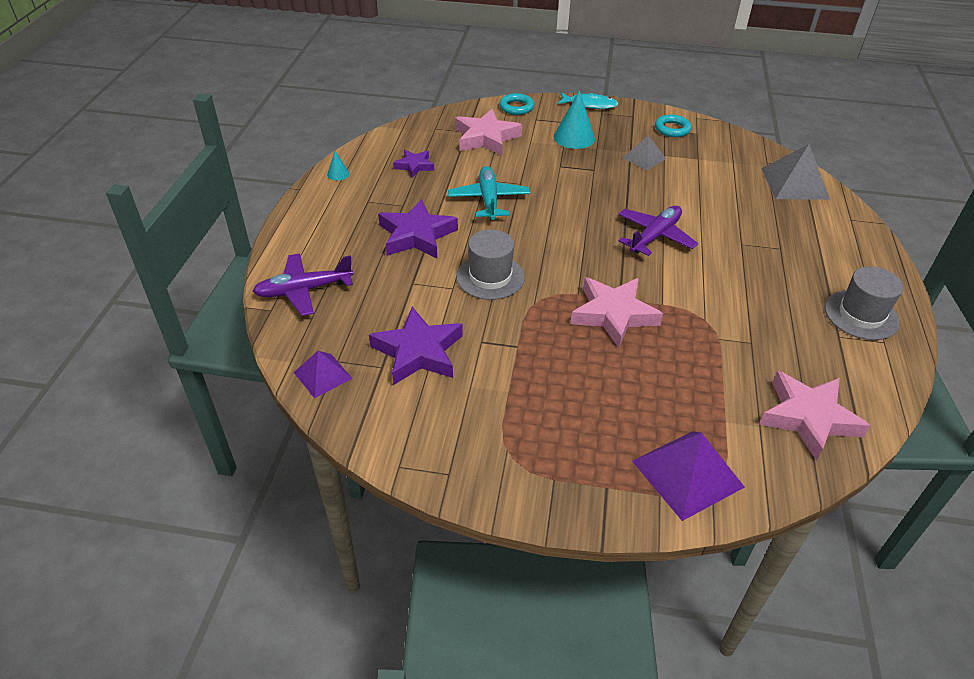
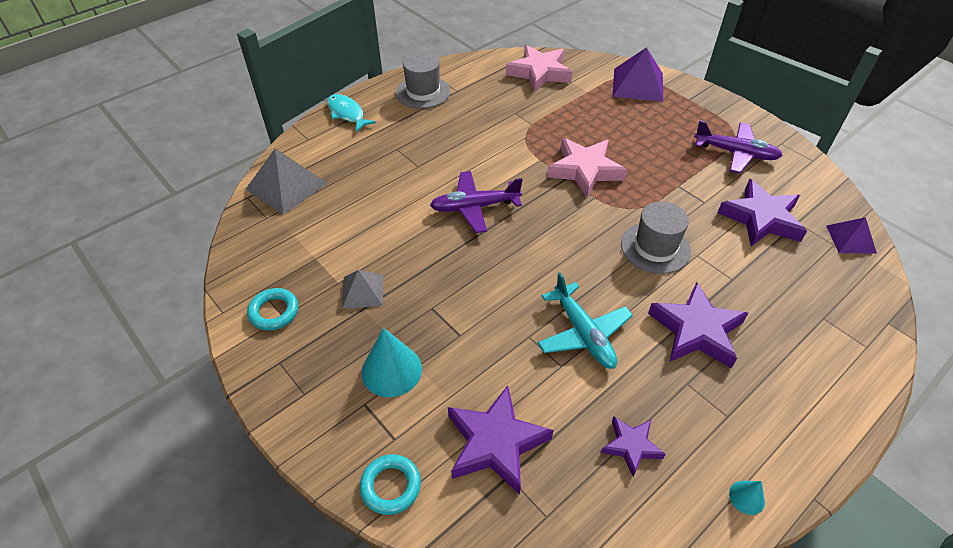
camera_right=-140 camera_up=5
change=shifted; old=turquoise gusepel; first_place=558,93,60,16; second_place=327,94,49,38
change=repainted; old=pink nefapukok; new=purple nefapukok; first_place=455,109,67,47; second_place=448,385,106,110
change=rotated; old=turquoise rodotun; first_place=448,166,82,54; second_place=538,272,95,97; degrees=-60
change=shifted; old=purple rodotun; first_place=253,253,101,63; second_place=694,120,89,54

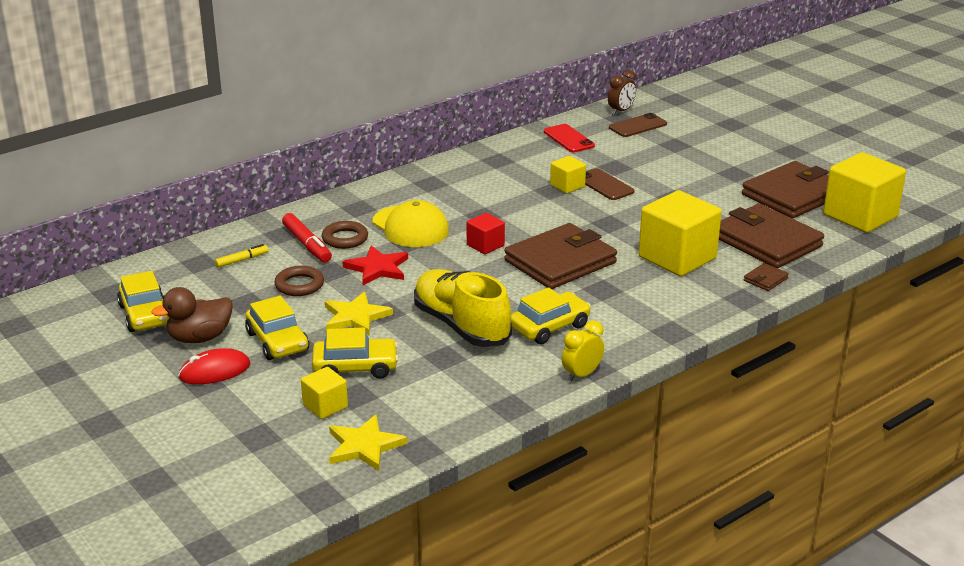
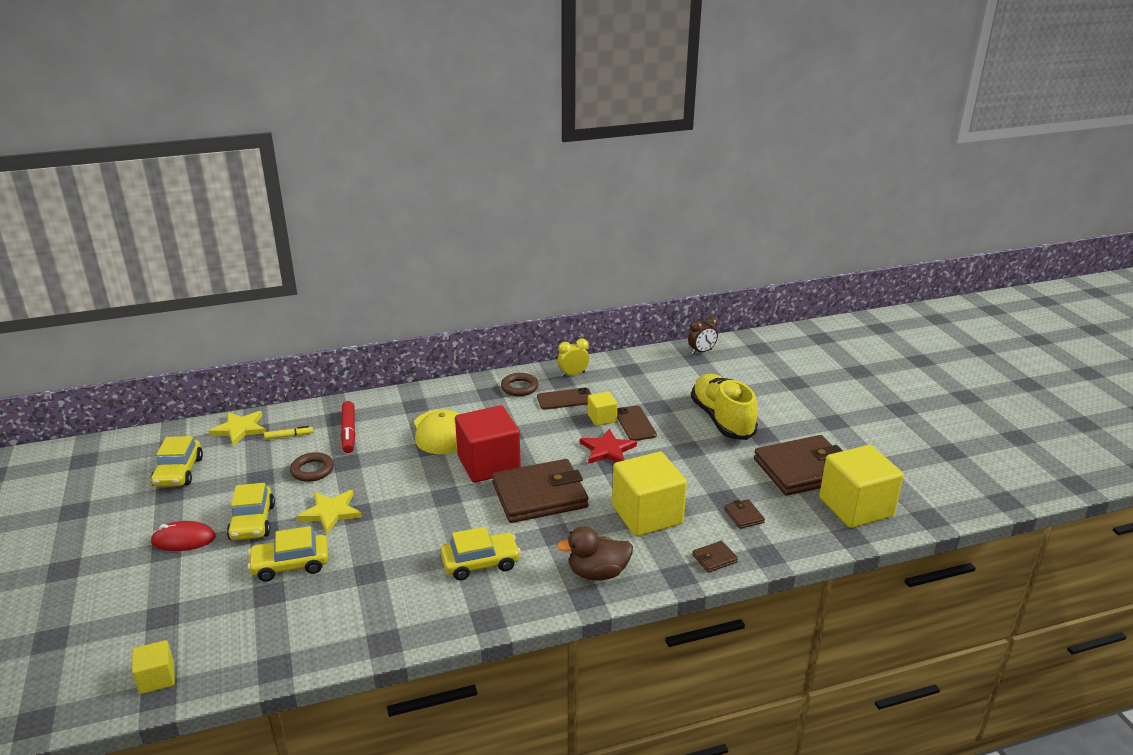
camera_right=20 camera_up=0
change=shifted; old=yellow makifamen; first_place=301,367,47,52; second_place=132,640,43,54
change=shifted; old=yellow nefapukok; first_place=329,415,78,56; second_place=209,411,57,35
change=rotated; old=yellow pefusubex; first_place=312,328,86,51; second_place=248,526,80,56; degrees=150
change=scaled; old=red makifamen; first_place=467,213,38,41; second_place=455,405,66,78; factor=2.03
change=shifted; old=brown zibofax; first_place=322,221,46,28; second_place=501,373,37,23
change=shifted; old=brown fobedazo; first_place=609,113,58,24; second_place=537,388,54,22
change=shifted; old=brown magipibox; first_place=151,287,82,56; second_place=557,526,76,54
change=shifted; old=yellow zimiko; first_place=562,320,42,62; second_place=558,339,31,38
change=shifted; old=red nefapukok; first_place=343,245,65,40; second_place=580,429,57,35
change=shifted; old=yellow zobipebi; first_place=414,269,98,78; second_place=691,374,67,66
change=scaled; old=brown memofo; first_place=719,204,105,64; second_place=724,499,41,30; factor=0.4
change=gone; old=red fobedazo; first_place=544,124,51,28

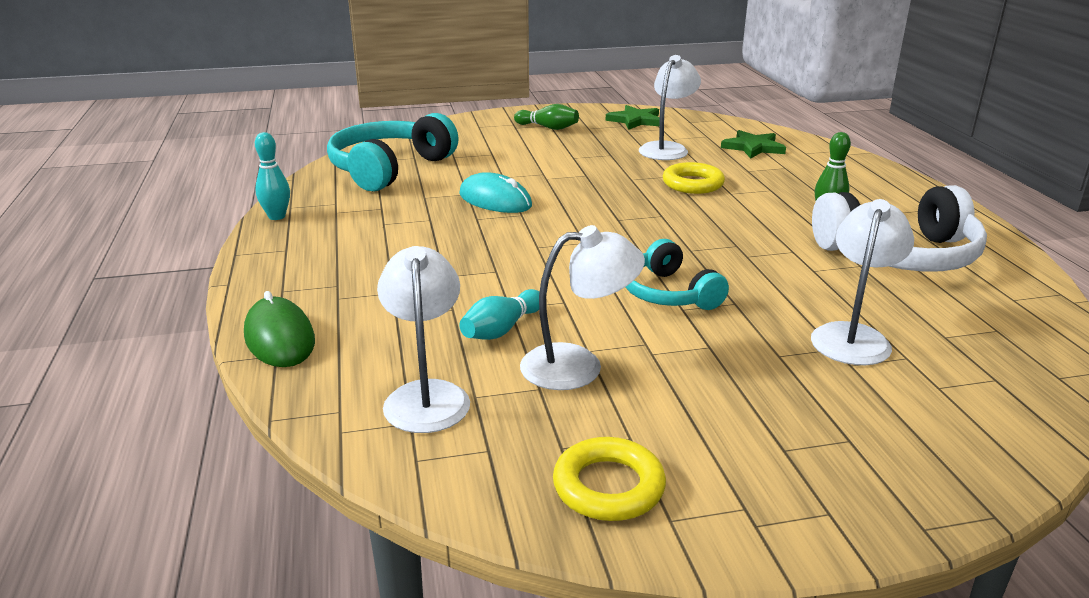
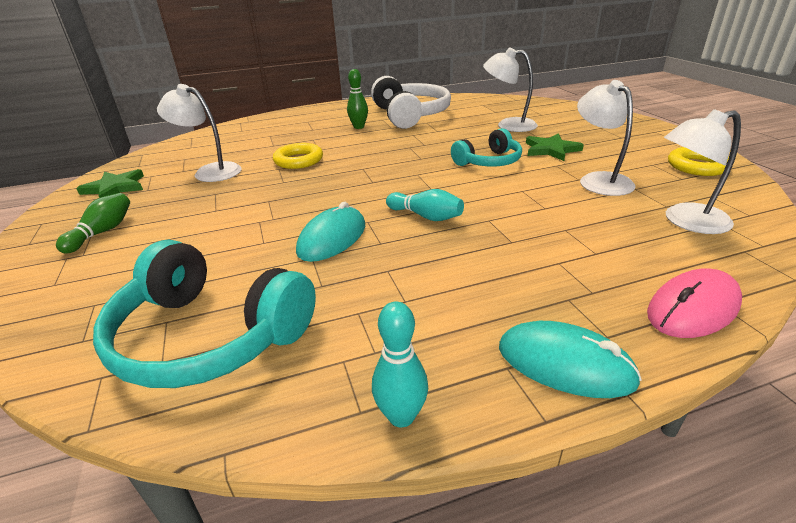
camera_right=-95 camera_up=5
change=shifted; old=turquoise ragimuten; first_place=459,289,80,51; second_place=386,189,78,32
change=new; new=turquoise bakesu; second_place=499,321,143,77
change=shifted; old=green nefapukok; first_place=721,130,65,29; second_place=526,133,58,28
change=repainted; old=green bakesu; new=pink bakesu; first_place=244,291,71,76; second_place=647,268,95,70

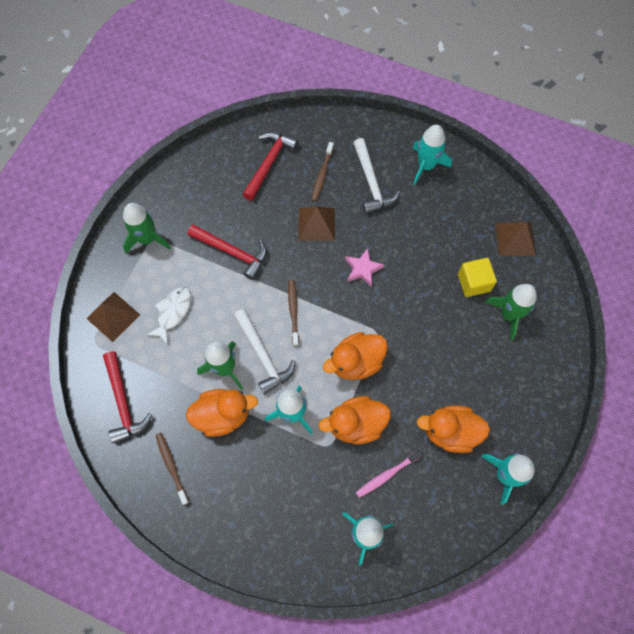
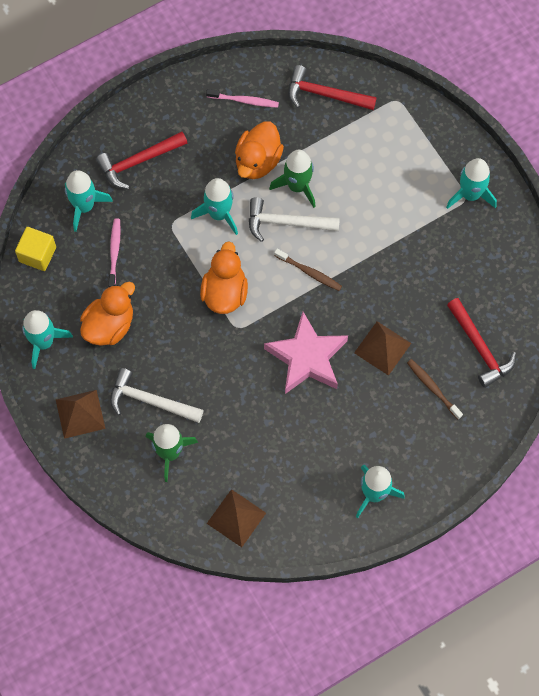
camera_right=125 camera_up=0
change=shifted; old=yellow makifamen; first_place=458,258,39,39; second_place=15,227,41,44
change=shifted; old=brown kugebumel; first_place=86,292,54,50; second_place=56,390,49,49
change=shifted; old=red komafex; first_place=188,224,79,56; second_place=96,132,91,57
change=shifted; old=white komafex; first_place=353,138,47,76; second_place=110,368,94,55
change=repainted; old=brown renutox; new=pink renutox; first_place=156,433,33,72; second_place=206,89,73,19
change=scaled; old=pink nefapukok; first_place=345,248,39,39; second_place=264,312,84,82; factor=1.92
change=repainted; old=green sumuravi; new=turquoise sumuravi; first_place=123,203,48,50; second_place=446,158,51,51
change=gone; old=white gusepel; first_place=146,287,45,57
change=gone; old=orange magipibox; first_place=319,396,72,48

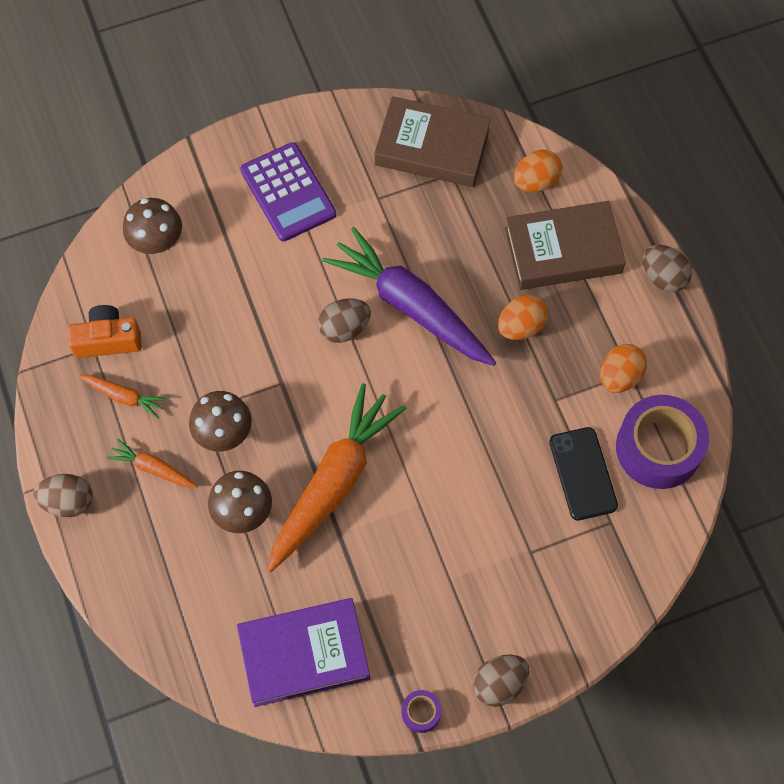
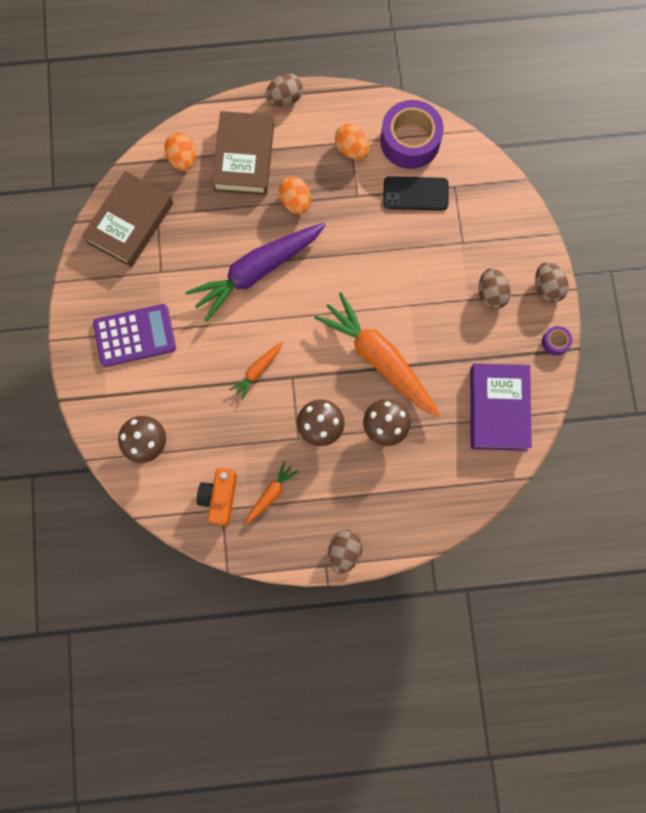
camera_right=-75 camera_up=10
change=shifted; old=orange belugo; first_place=107,439,90,49; second_place=229,342,54,58
change=shifted; old=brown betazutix; first_place=318,298,53,45; second_place=478,268,33,42

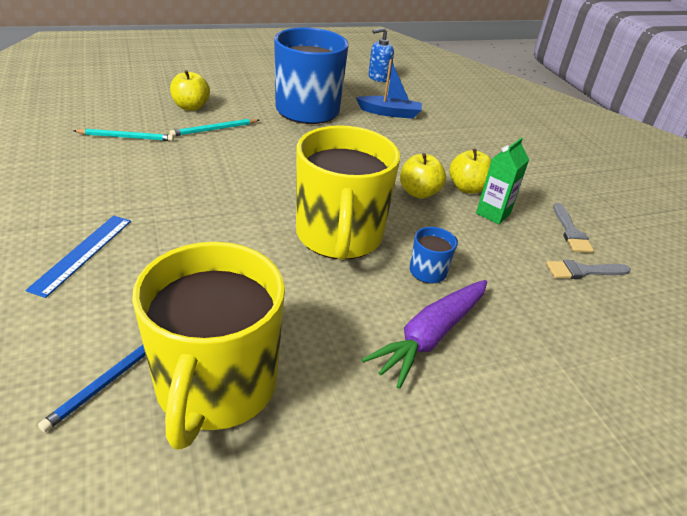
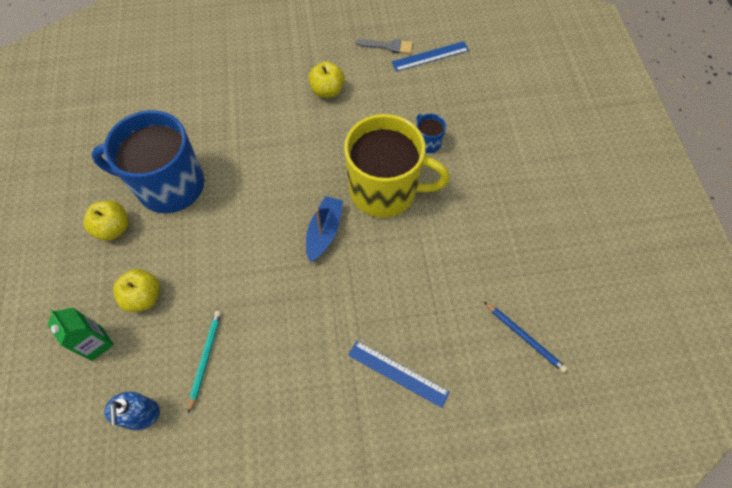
camera_right=-75 camera_up=25
change=shifted; old=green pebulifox; first_place=476,138,53,86; second_place=48,307,66,54
change=shifted; old=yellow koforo; first_place=400,153,46,46; second_place=84,201,45,40
change=shifted; old=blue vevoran; first_place=368,28,26,54; second_place=104,392,56,39
change=shifted; old=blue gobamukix; first_place=356,59,66,60; second_place=306,196,37,66
change=swapped; old=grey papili; new=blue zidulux; first_place=546,260,85,19; second_place=392,41,77,31
change=gone; old=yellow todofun; first_place=132,242,153,208
change=gone; old=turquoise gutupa; first_place=170,119,89,17
change=gone; old=purple belugo; first_place=361,280,126,109

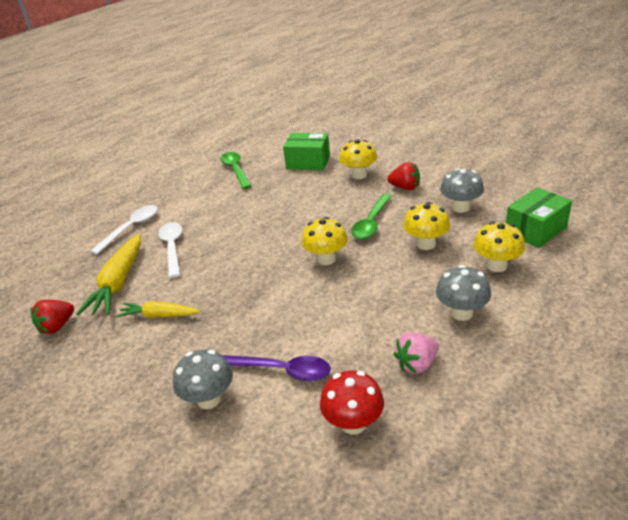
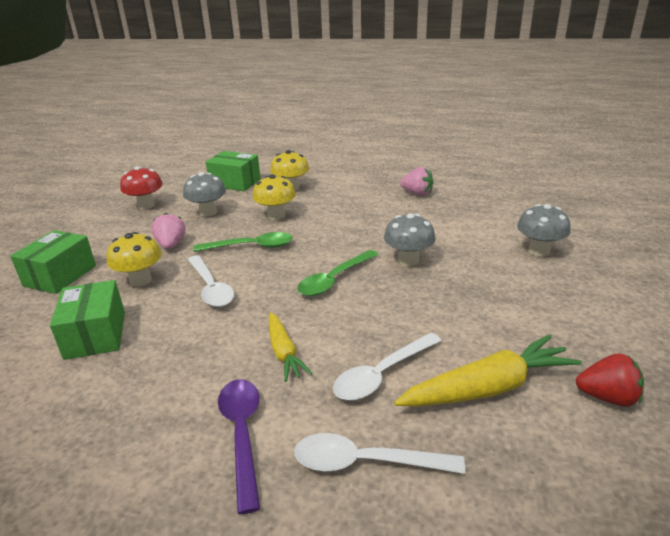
camera_right=-120 camera_up=-5
change=new; new=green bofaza; second_place=10,230,86,64
change=shifted; old=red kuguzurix; first_place=320,370,64,65; second_place=120,166,43,43
change=repainted; old=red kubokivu; new=pink kubokivu; first_place=387,162,33,28; second_place=151,212,35,37
change=new; new=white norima; second_place=188,255,46,52
change=shifted; old=purple norima; first_place=223,355,107,26; second_place=218,379,42,135
change=shifted; old=yellow belugo; first_place=117,302,83,16; second_place=269,312,44,70
change=shifted; old=green norima; first_place=220,152,31,37; second_place=297,250,82,46
change=shifted; old=grey kuguzurix; first_place=436,265,55,56; second_place=384,213,51,53
change=gone; old=yellow kuguzurix; first_place=301,217,47,48

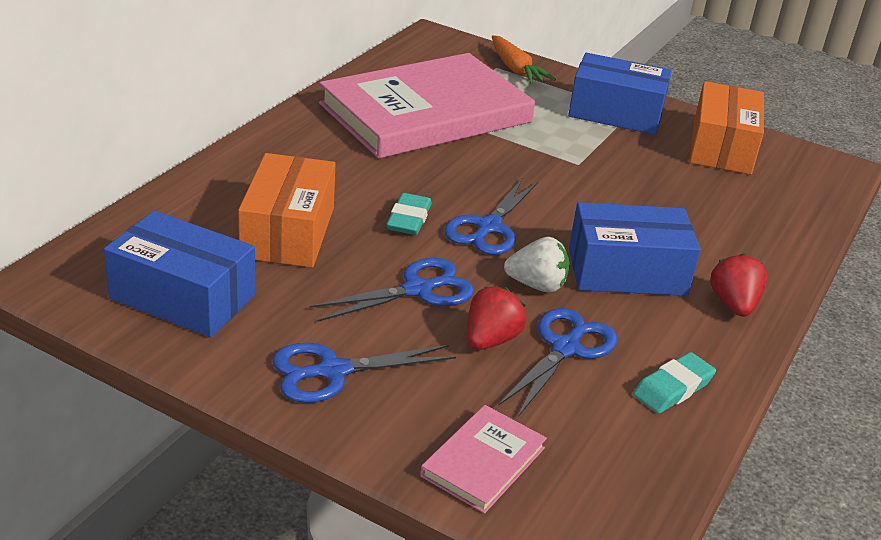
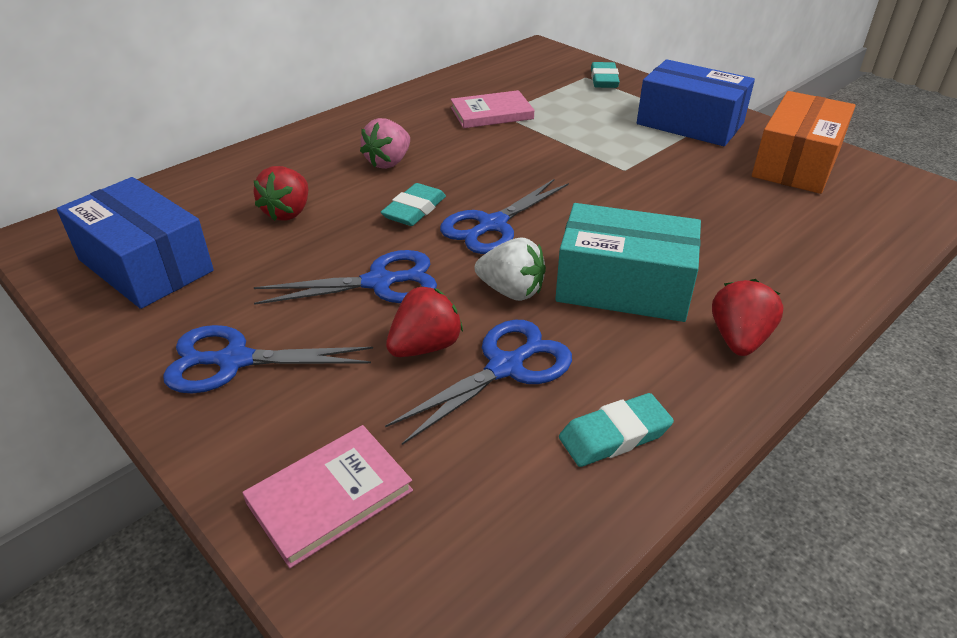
camera_right=20 camera_up=5
change=swapped; old=orange bofaza; new=red kubokivu; first_place=238,153,98,115; second_place=253,166,55,55
change=new; new=pink kubokivu; second_place=360,118,50,51
change=scaled; old=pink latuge; first_place=319,53,216,106; second_place=450,90,84,38; factor=0.42
change=repainted; old=blue bofaza; new=turquoise bofaza; first_place=569,202,132,94; second_place=555,203,146,119
change=swapped; old=orange belugo; new=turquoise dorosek; first_place=492,35,64,50; second_place=591,62,29,26

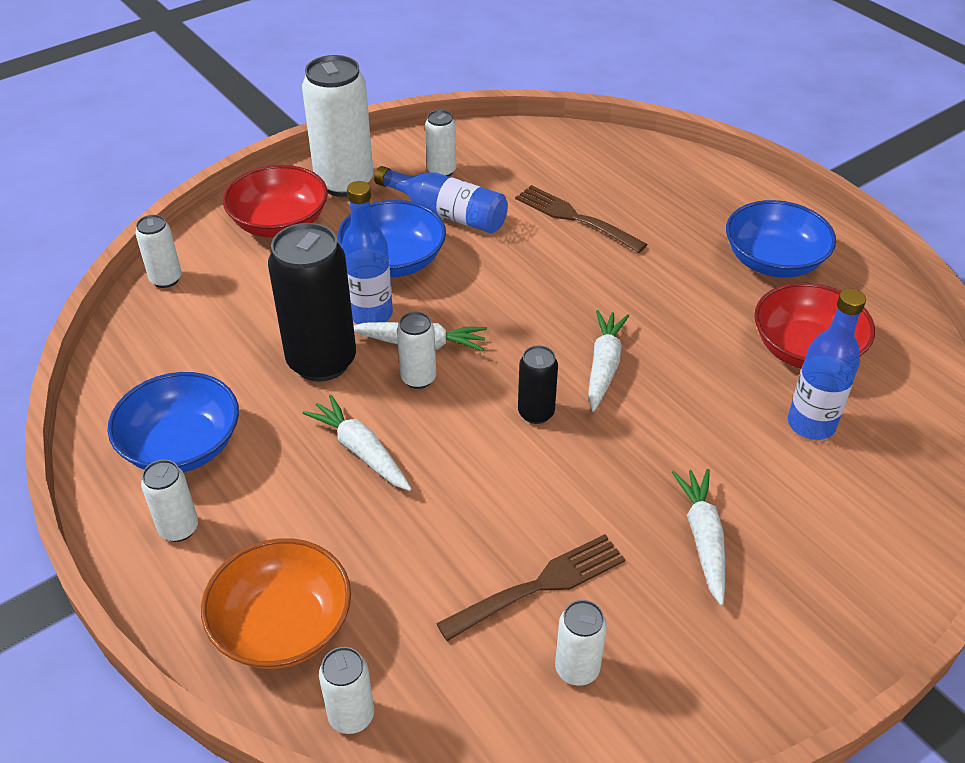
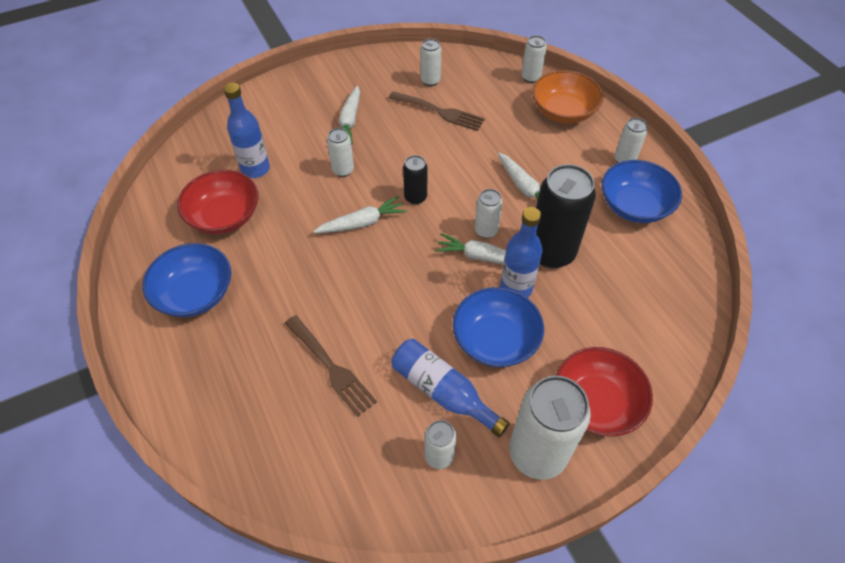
camera_right=-170 camera_up=10
change=rotated; old=white belugo; first_place=588,310,41,102; second_place=313,196,94,37; degrees=-135
change=shifted; old=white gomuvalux; first_place=135,215,47,73; second_place=327,128,27,49
change=rotated; old=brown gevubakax; first_place=436,534,189,107; second_place=389,91,96,40; degrees=-135

